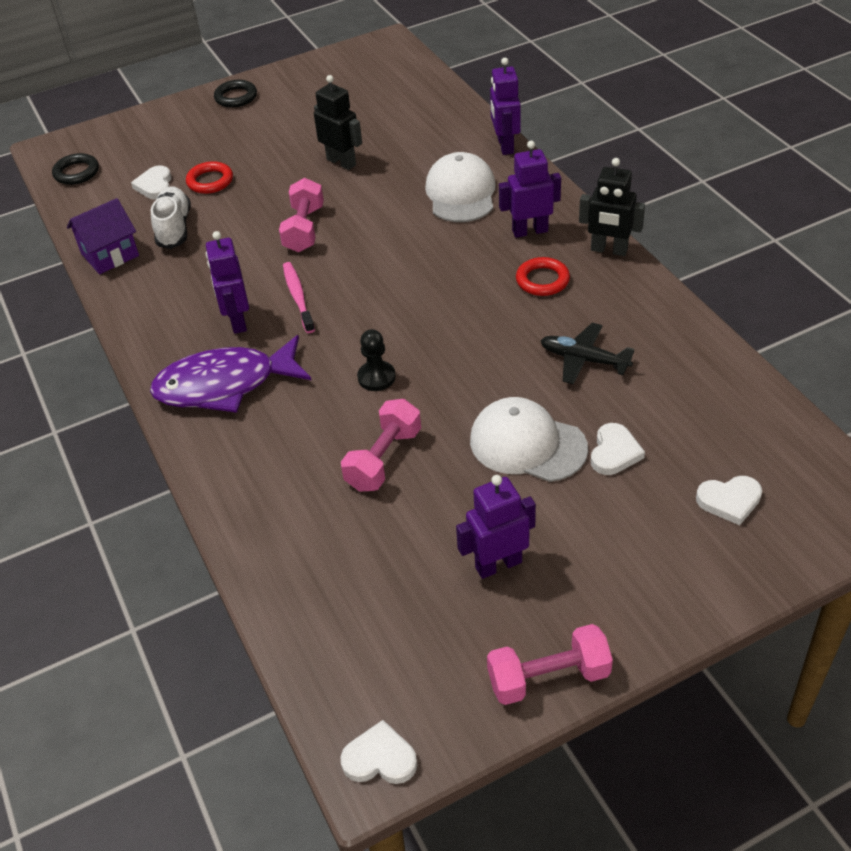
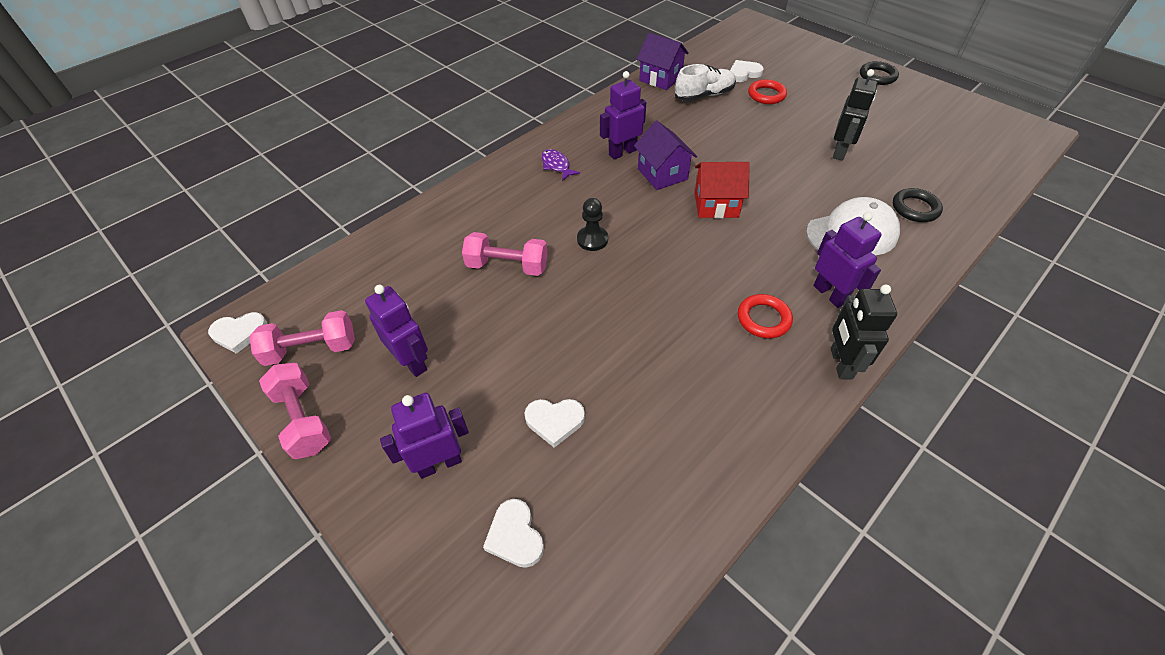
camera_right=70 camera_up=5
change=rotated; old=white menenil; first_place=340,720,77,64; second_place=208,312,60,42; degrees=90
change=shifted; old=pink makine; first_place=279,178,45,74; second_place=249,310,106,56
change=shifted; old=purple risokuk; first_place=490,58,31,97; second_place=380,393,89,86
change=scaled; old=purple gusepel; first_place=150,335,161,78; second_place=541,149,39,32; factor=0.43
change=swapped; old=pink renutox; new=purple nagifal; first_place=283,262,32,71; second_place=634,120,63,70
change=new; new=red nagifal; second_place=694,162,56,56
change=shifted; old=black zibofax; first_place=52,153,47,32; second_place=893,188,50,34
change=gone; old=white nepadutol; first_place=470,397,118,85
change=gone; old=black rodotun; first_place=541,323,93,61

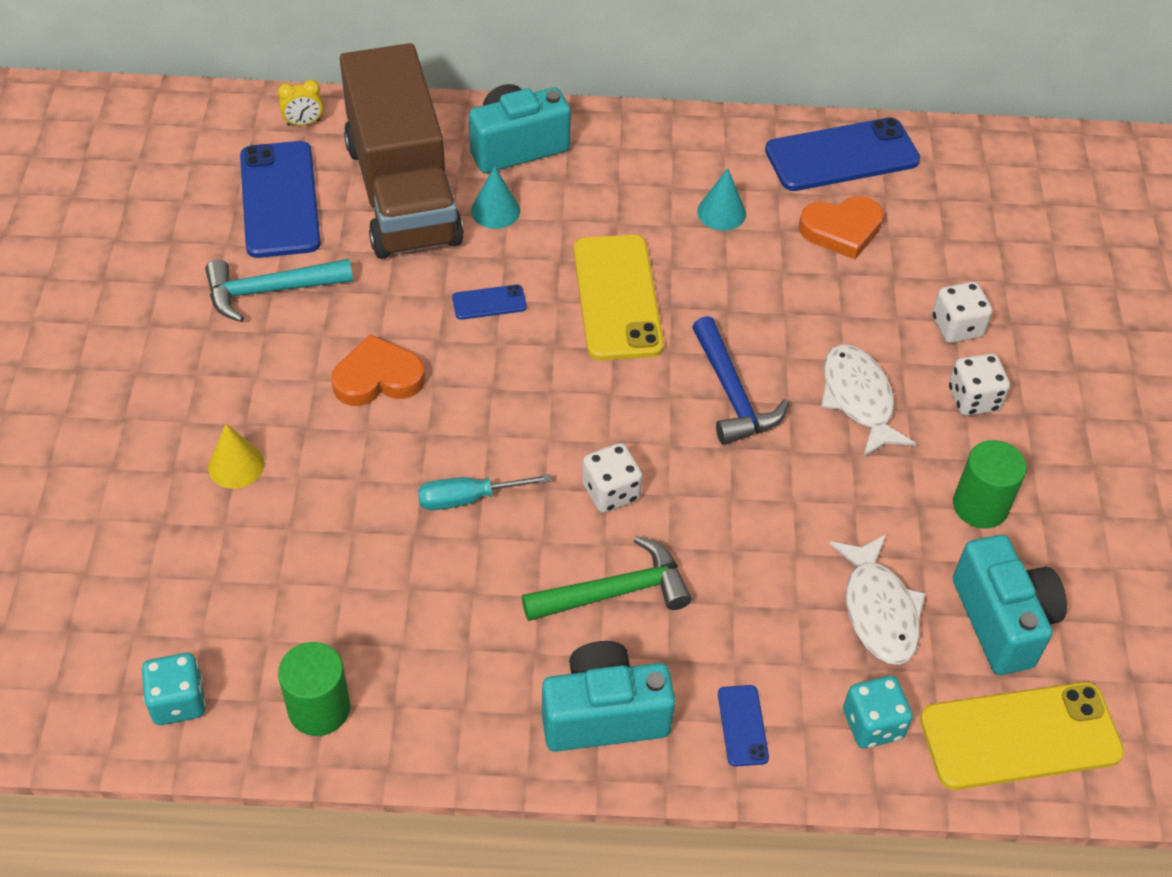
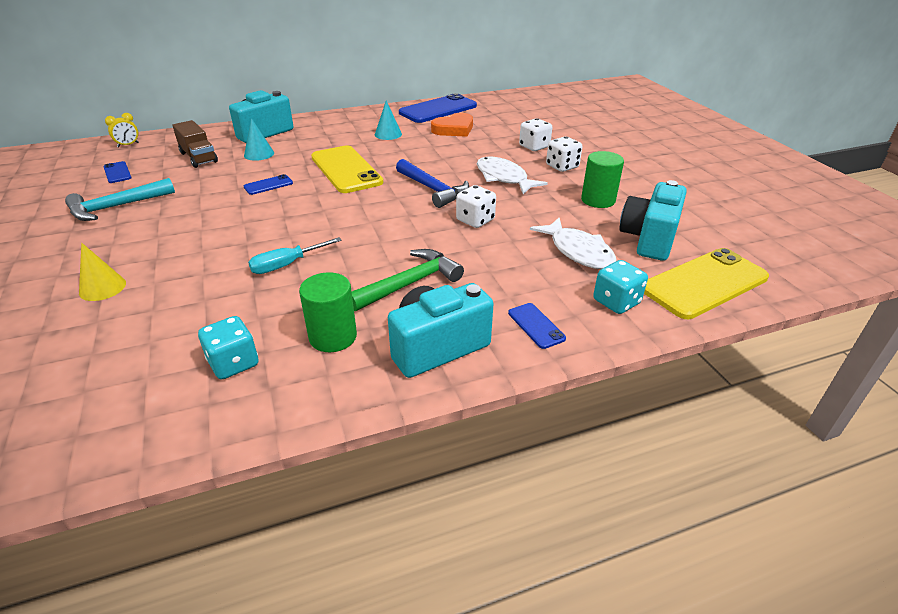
camera_right=-20 camera_up=-15
change=scaled; old=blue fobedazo; first_place=240,141,81,117; second_place=103,161,29,22; factor=0.45
change=scaled; old=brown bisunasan; first_place=340,43,124,216; second_place=172,120,46,48; factor=0.45
change=shifted; old=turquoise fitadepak; first_place=142,653,64,72; second_place=198,316,60,63
change=shifted; old=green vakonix; first_place=278,642,72,94; second_place=299,272,58,80
change=shifted; old=white fitadepak; first_place=582,443,61,69; second_place=456,185,40,43
change=rotated; old=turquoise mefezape; first_place=953,535,114,140; second_place=619,180,68,81; degrees=-120
change=gone; old=orange menenil; first_place=331,334,94,72

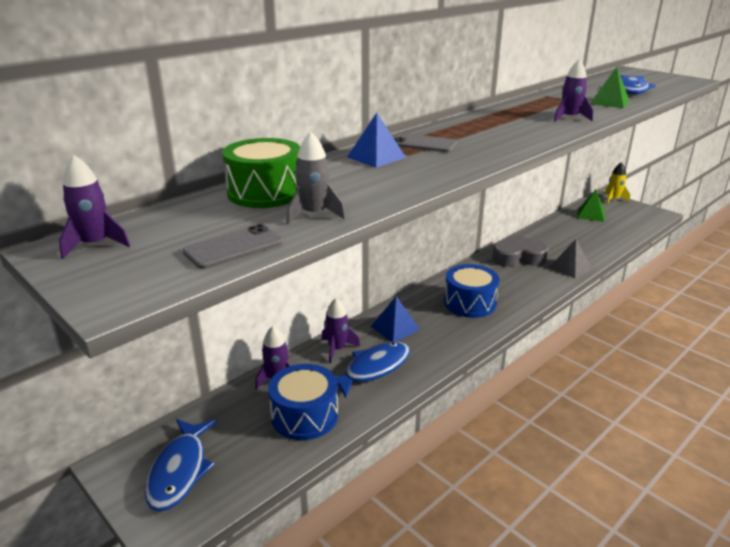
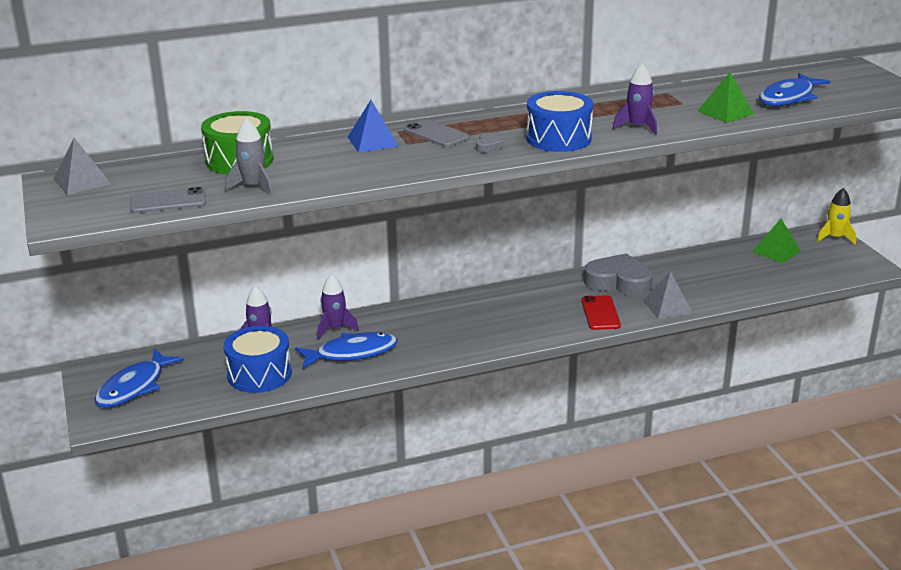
camera_right=25 camera_up=0
change=swapped; old=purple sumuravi; new=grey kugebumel; first_place=59,155,71,104; second_place=53,138,58,57
change=new; new=grey menenil; second_place=476,132,28,21
change=shifted; old=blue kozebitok; first_place=444,264,56,54; second_place=526,91,67,61
change=new; new=red fobedazo; second_place=581,295,40,35
change=gone; old=blue kugebumel; first_place=371,296,49,46

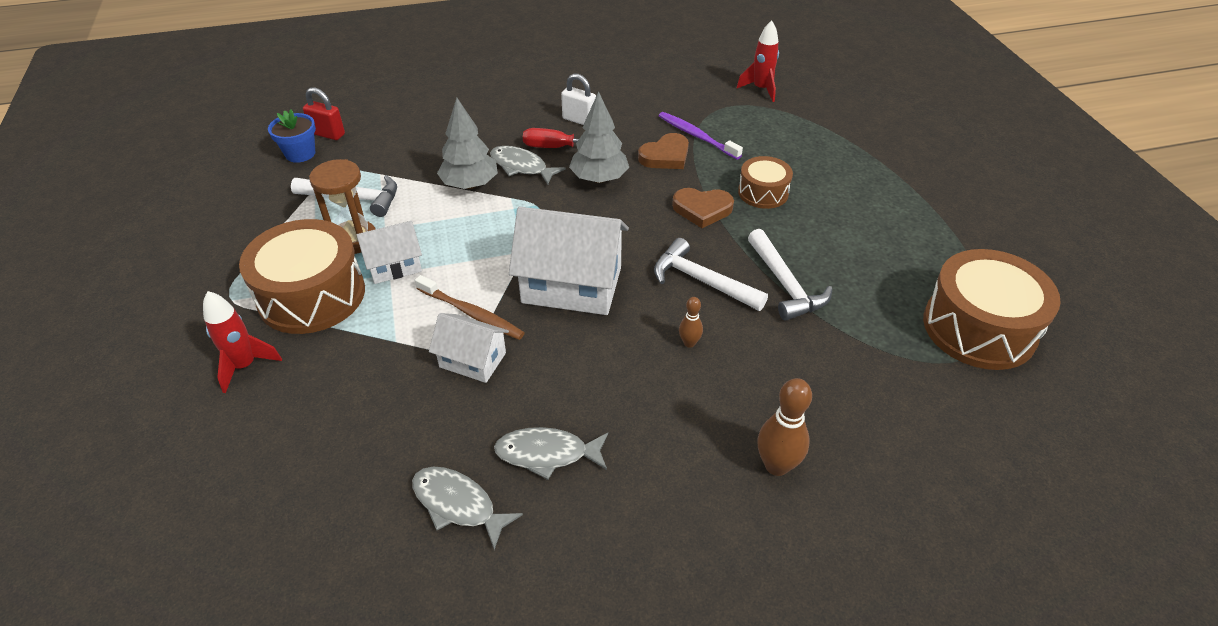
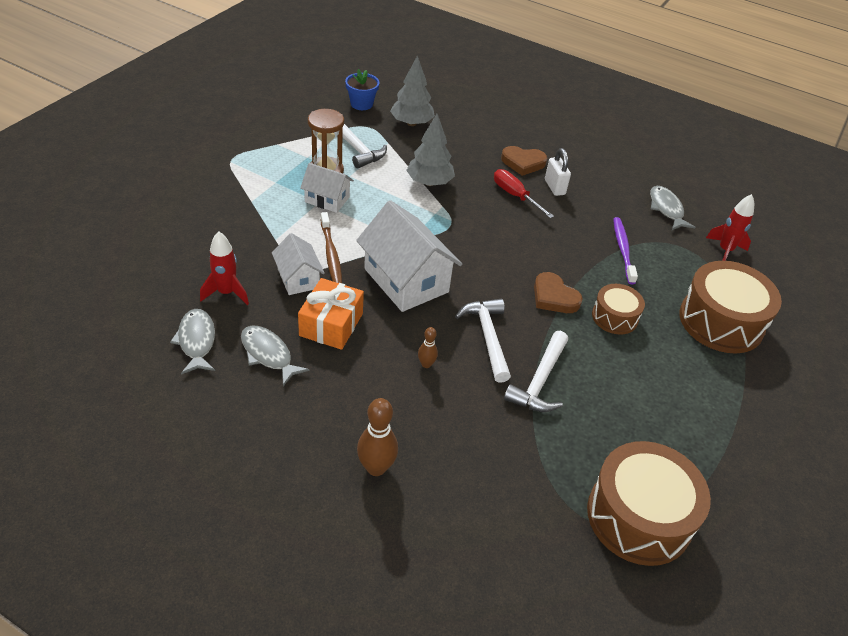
camera_right=40 camera_up=0
change=shifted; old=red sumuravi; first_place=203,291,79,102; second_place=200,231,49,74
change=new; new=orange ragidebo; second_place=298,278,66,72
change=shifted; old=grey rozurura; first_place=569,91,60,92; second_place=390,55,45,71
change=shifted; old=brown menenil; first_place=638,133,51,36; second_place=501,146,46,30
change=shifted; old=grey gusepel; first_place=490,146,76,39; second_place=650,186,45,44
change=shifted; old=brown kozebitok; first_place=239,219,126,115; second_place=679,261,103,92
change=gone; old=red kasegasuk; first_place=303,87,42,53

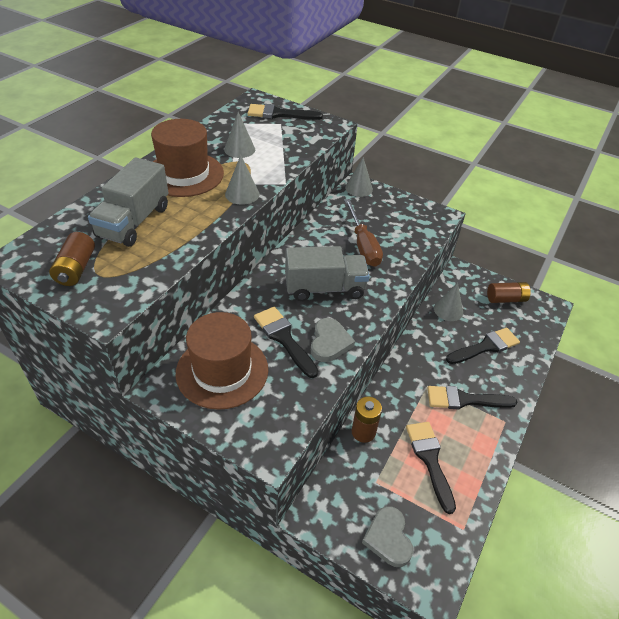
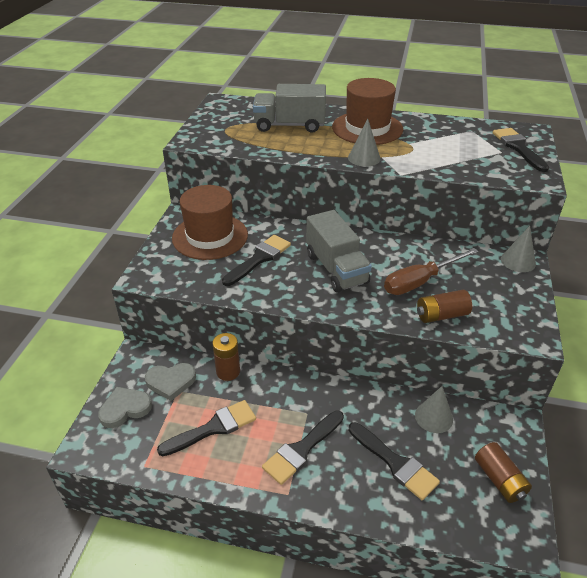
camera_right=75 camera_up=-5
change=shifted; old=grey menenil; first_place=311,318,44,44; second_place=145,363,51,38
change=rotated; old=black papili; first_place=428,386,90,23; second_place=262,410,82,75; degrees=-120
change=shifted; old=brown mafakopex; first_place=49,232,46,54; second_place=417,290,55,33
change=gone; old=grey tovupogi; first_place=224,112,31,46

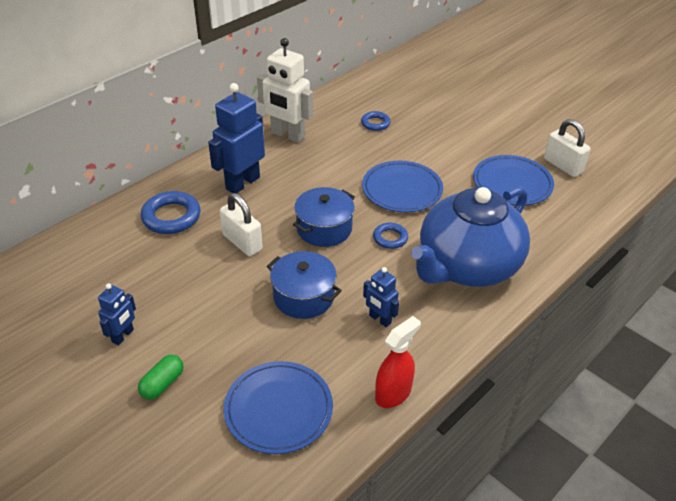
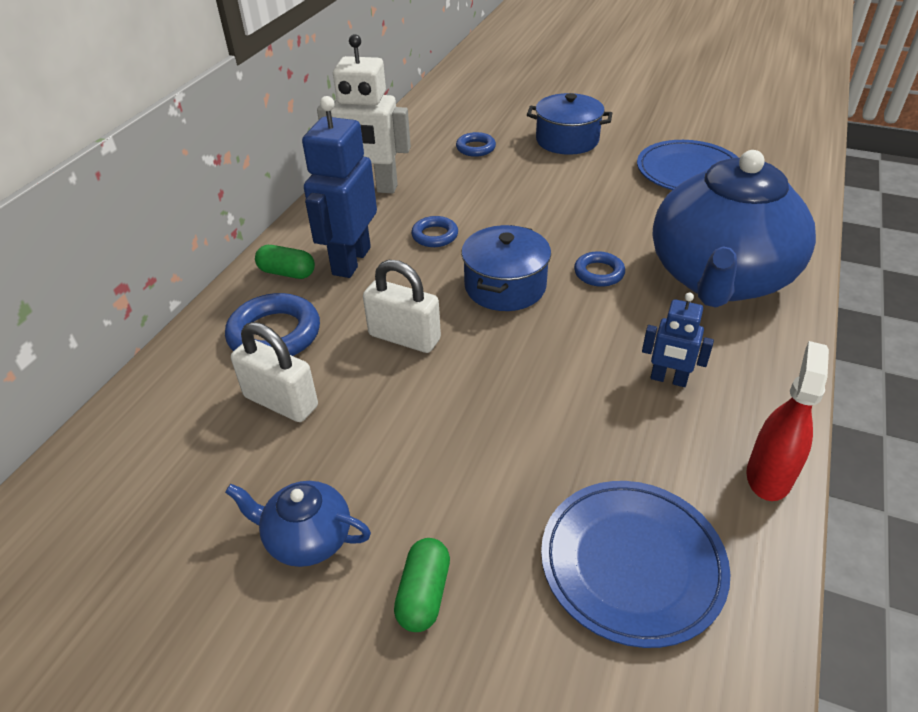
camera_right=-20 camera_up=0
change=swapped; old=blue risokuk; new=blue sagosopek; first_place=98,283,38,62; second_place=225,481,146,86
change=shifted; old=white kasegasuk; first_place=544,119,46,58; second_place=231,322,87,100
change=new; new=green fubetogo; second_place=255,245,60,34
change=new; new=blue zibofax; second_place=411,216,47,31
change=shifted; old=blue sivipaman; first_place=267,251,75,68; second_place=527,93,85,62
change=gone; old=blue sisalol; first_place=362,161,81,52

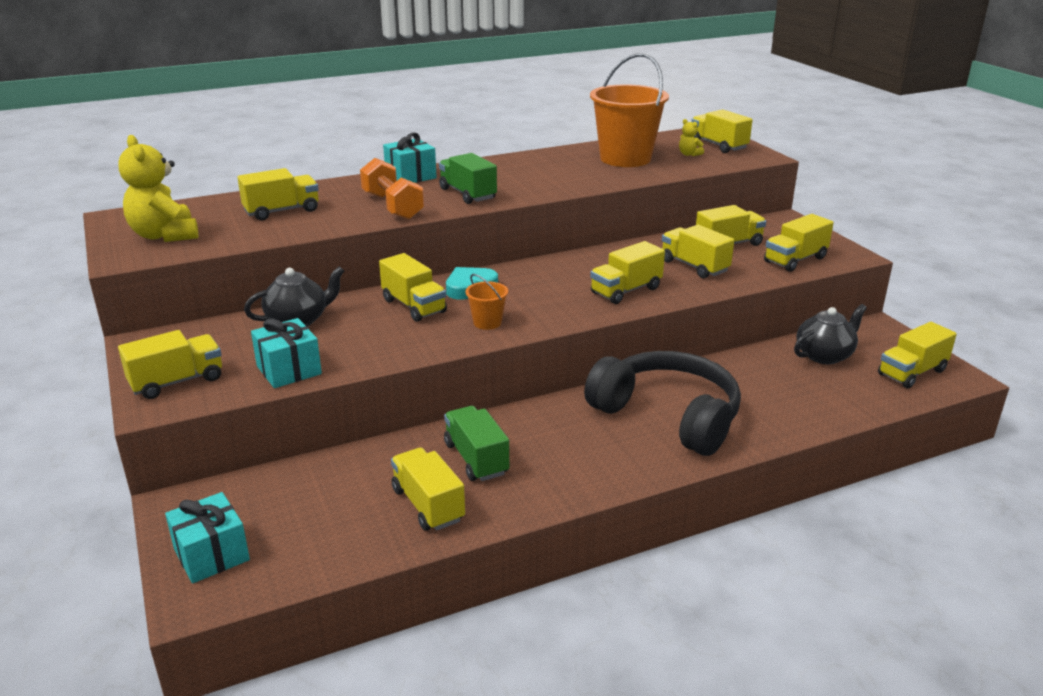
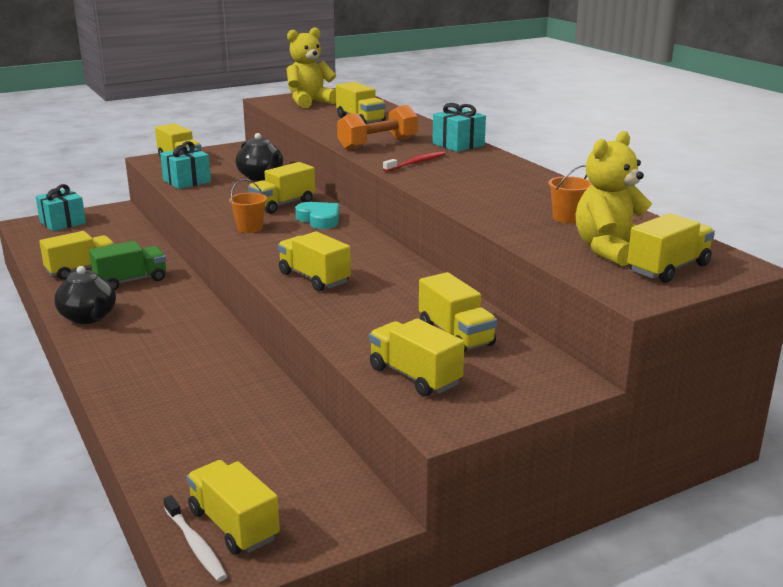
camera_right=85 camera_up=-5
change=shifted; old=black sagosopek; first_place=794,304,73,60; second_place=54,266,62,58
change=new; new=white renutox; second_place=164,495,63,87
change=swapped; old=green bisunasan; new=red renutox; first_place=439,153,58,51; second_place=383,151,63,21
change=scaled; old=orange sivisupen; first_place=590,53,79,114; second_place=548,165,44,59; factor=0.44
change=scaled; old=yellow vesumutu; first_place=679,119,25,37; second_place=576,131,76,135; factor=2.28
change=gone; old=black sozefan; first_place=584,351,157,105
change=gone; old=yellow bisunasan; first_place=662,225,72,53

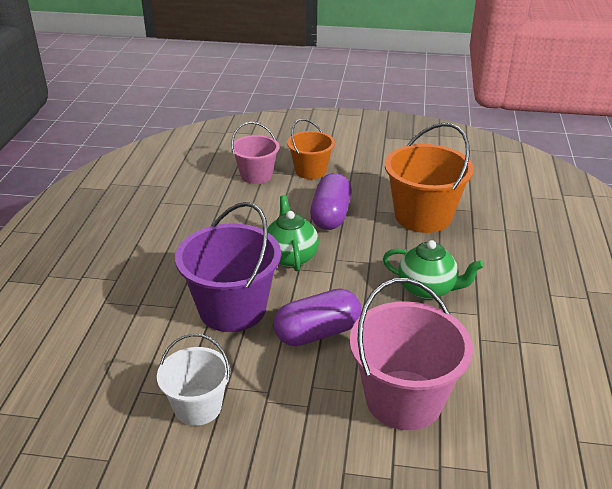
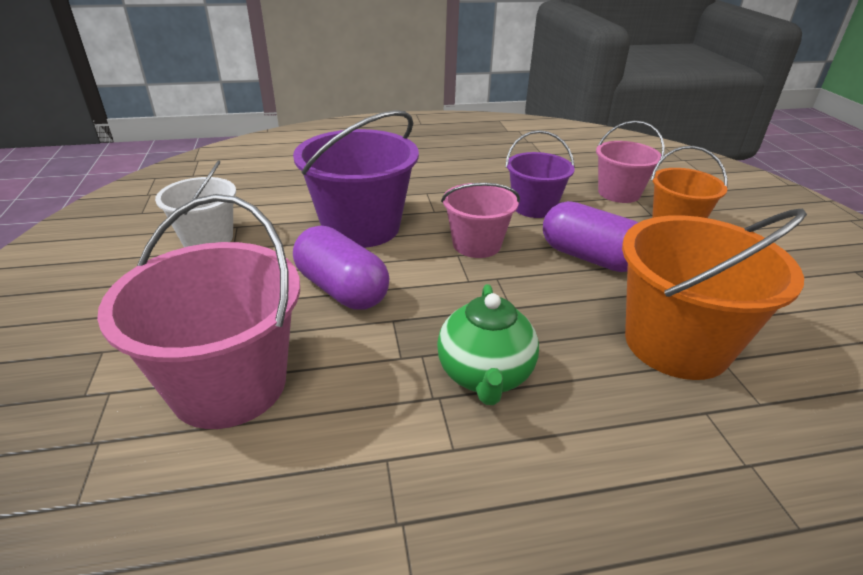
camera_right=70 camera_up=0
change=swapped; old=green sagosopek; new=pink sivisupen; first_place=268,195,51,76; second_place=441,183,79,75
change=new; new=purple sivisupen; second_place=505,130,70,88
change=rotated; old=purple fubetogo; first_place=310,173,42,57; second_place=543,201,95,71; degrees=45

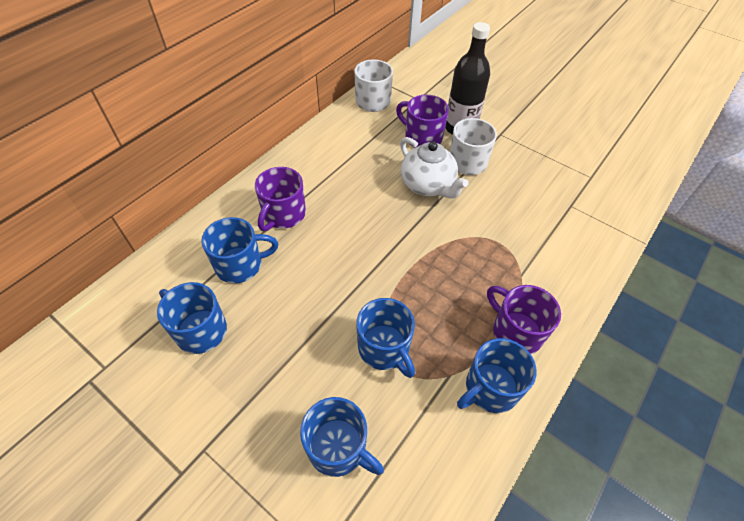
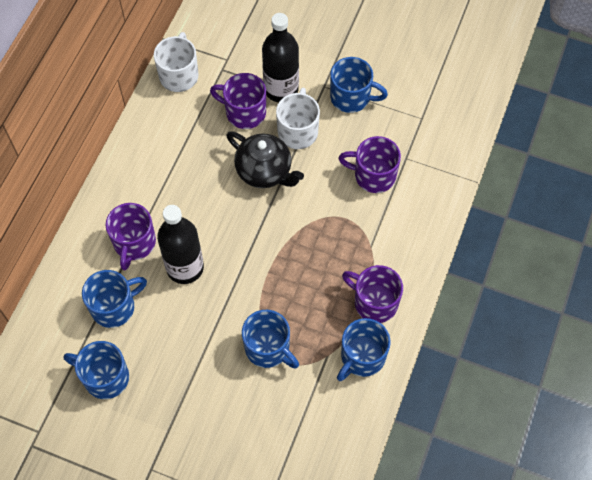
camera_right=-15 camera_up=10
change=new; new=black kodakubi; second_place=157,205,47,79
change=repainted; old=white sagosopek; new=black sagosopek; first_place=400,137,68,62; second_place=226,131,78,57
change=shifted; old=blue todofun; first_place=300,397,84,80; second_place=330,57,58,56
change=new; new=purple todofun; second_place=338,136,63,57

